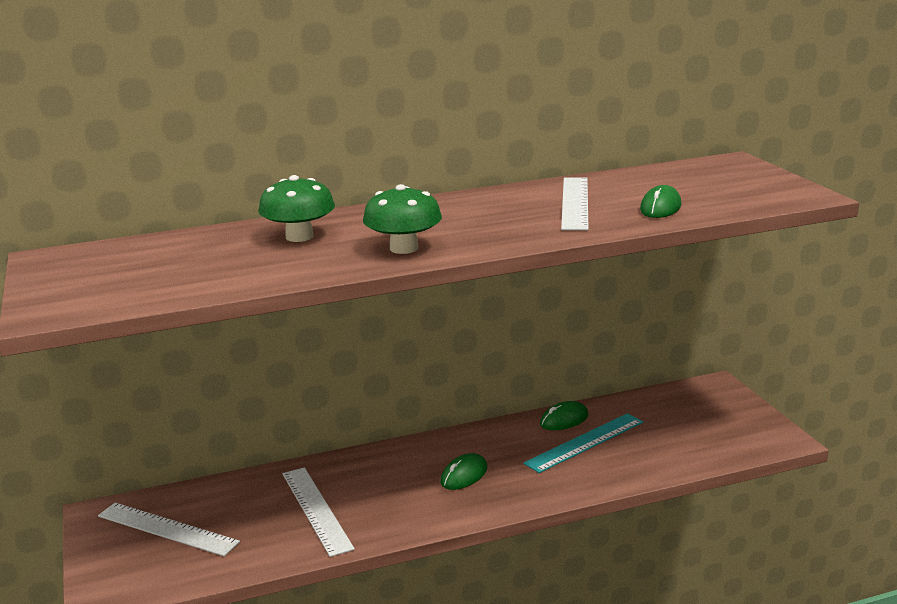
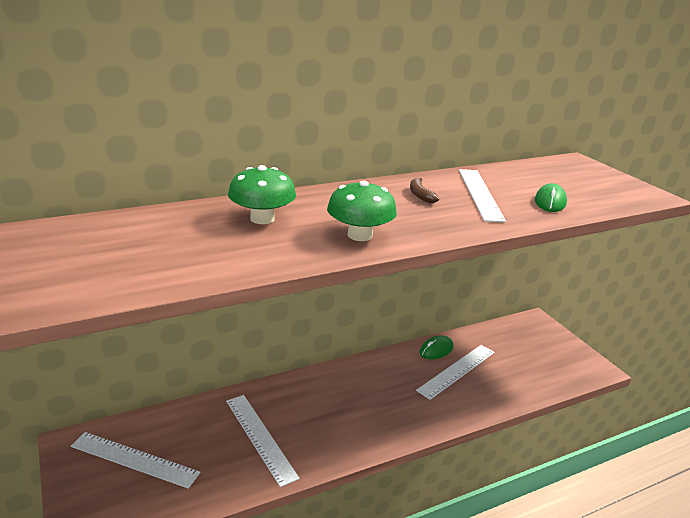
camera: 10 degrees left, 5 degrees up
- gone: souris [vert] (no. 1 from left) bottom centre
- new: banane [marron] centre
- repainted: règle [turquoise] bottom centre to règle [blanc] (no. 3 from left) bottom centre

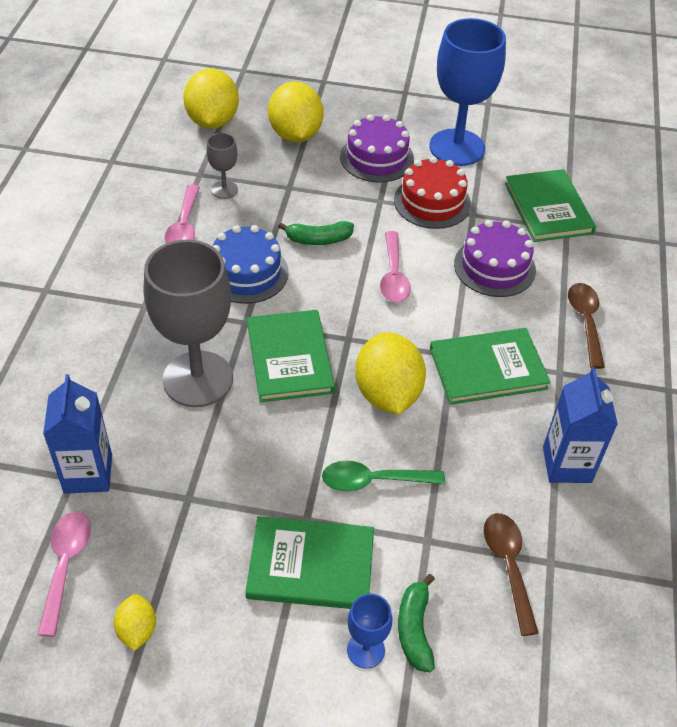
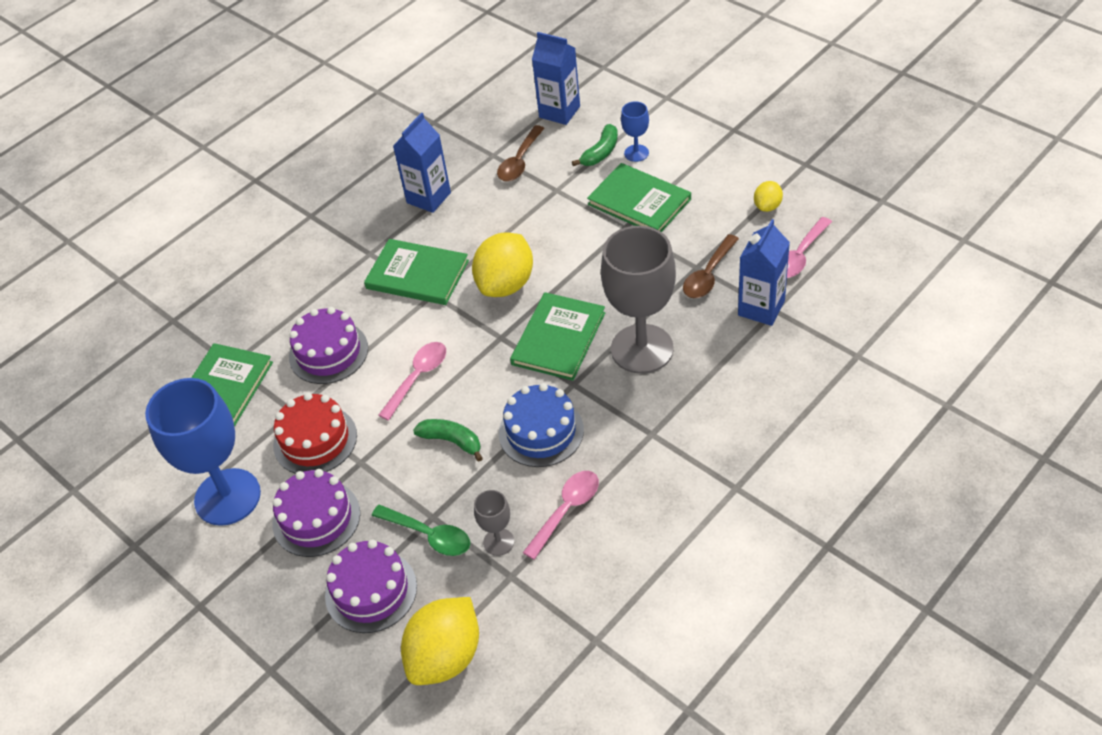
camera: 140 degrees left, 0 degrees up
- new: brique de lait [bleu] (no. 2 from left) top centre
- shifted: cuillère [vert] centre to bottom centre
- shifted: cuillère [marron] (no. 2 from left) middle right to centre
- swapped: citron [jaune] (no. 3 from left) top centre to gâteau [violet] (no. 3 from left) bottom centre

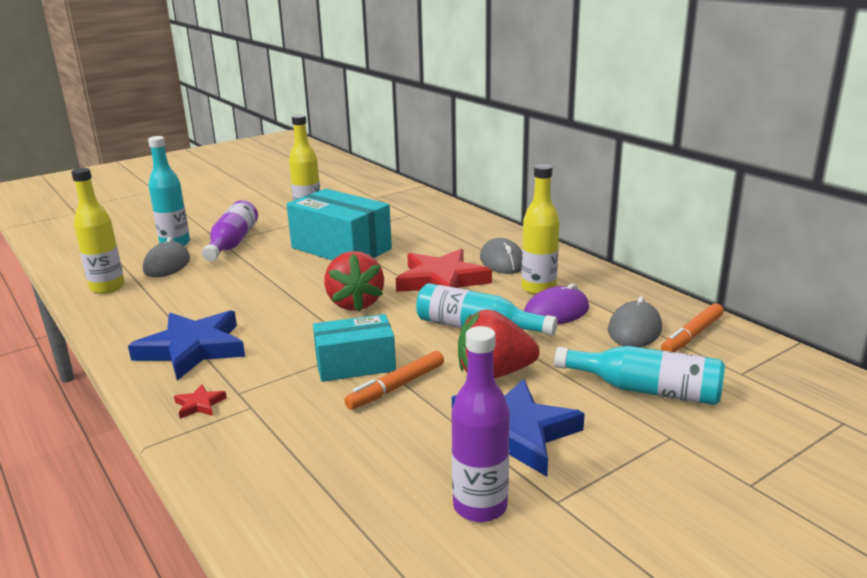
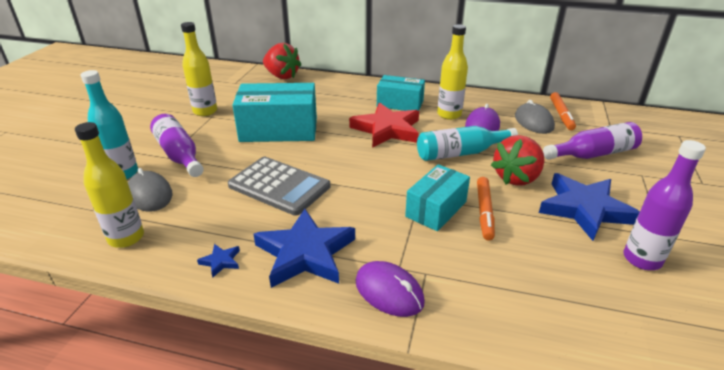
camera: 40 degrees left, 10 degrees up
- new: étoile [bleu] (no. 1 from left) bottom left
- new: calculatrice [gris] centre
- shifted: fraise [rouge] (no. 1 from left) centre to top centre
- swapped: étoile [rouge] (no. 1 from left) bottom left to souris [violet] (no. 1 from left) bottom centre
- swapped: souris [gris] (no. 2 from left) centre to boîte [turquoise] (no. 2 from left) top centre
- repainted: bouteille [turquoise] (no. 3 from left) middle right to bouteille [violet] (no. 2 from left) middle right

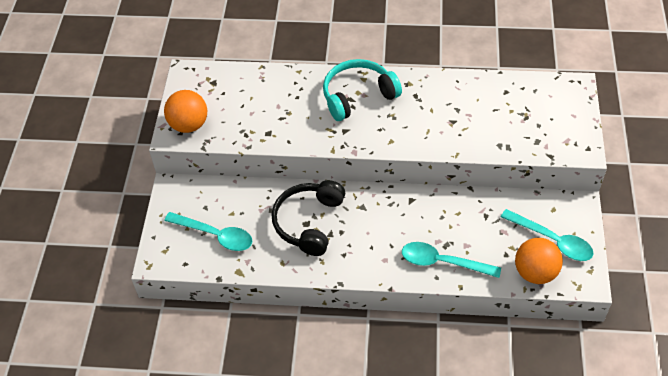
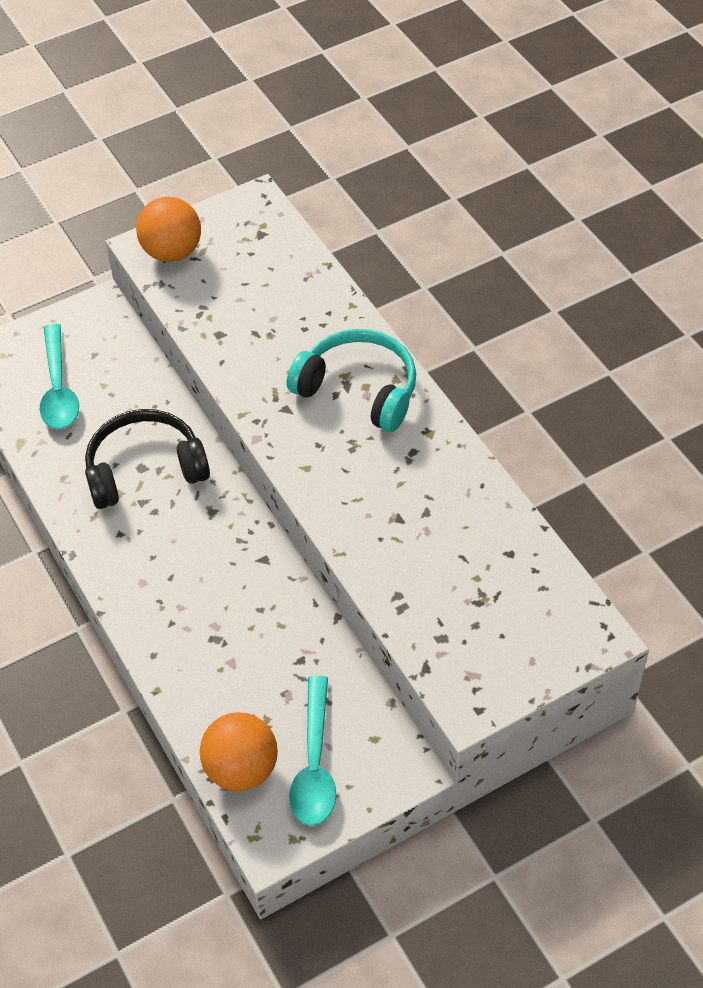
camera: 55 degrees right, 0 degrees up
- gone: cuillère [turquoise] (no. 2 from left) bottom right

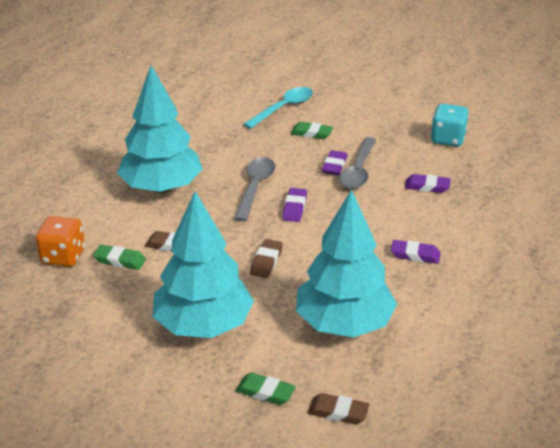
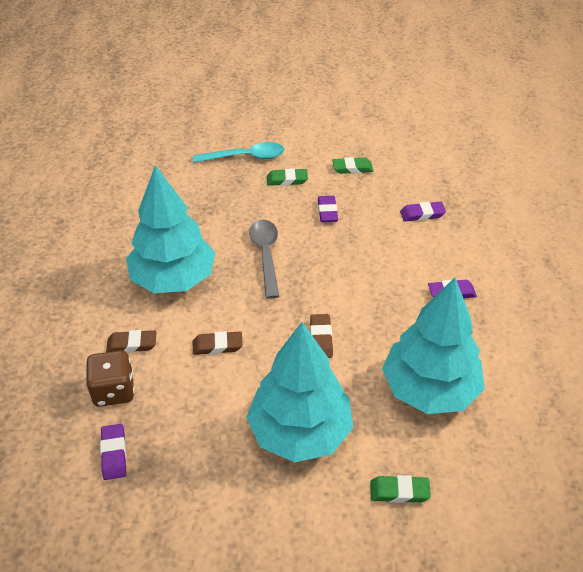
camera: 20 degrees left, 10 degrees up
- gone: cuillère [gris] (no. 2 from left) centre
- gone: dé [turquoise] top right
- shifted: gomme [vert] (no. 1 from left in the first image) middle left to gomme [vert] (no. 2 from left) top centre
- shifted: gomme [violet] (no. 1 from left) centre to bottom left
- shifted: gomme [marron] (no. 3 from left in the first image) bottom centre to gomme [marron] (no. 1 from left) middle left
- repainted: dé [orange] middle left to dé [marron] middle left
- rotated: cuillère [turquoise] top centre = top centre 60 degrees clockwise

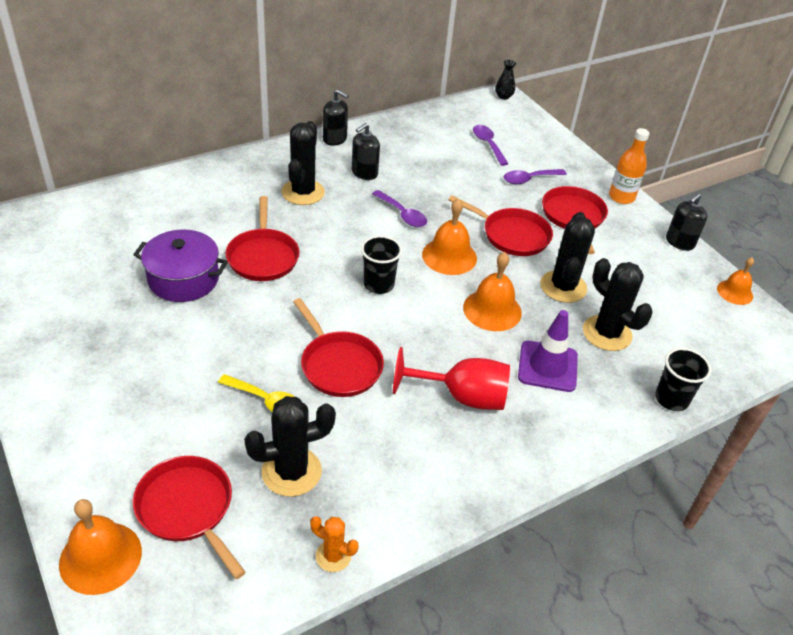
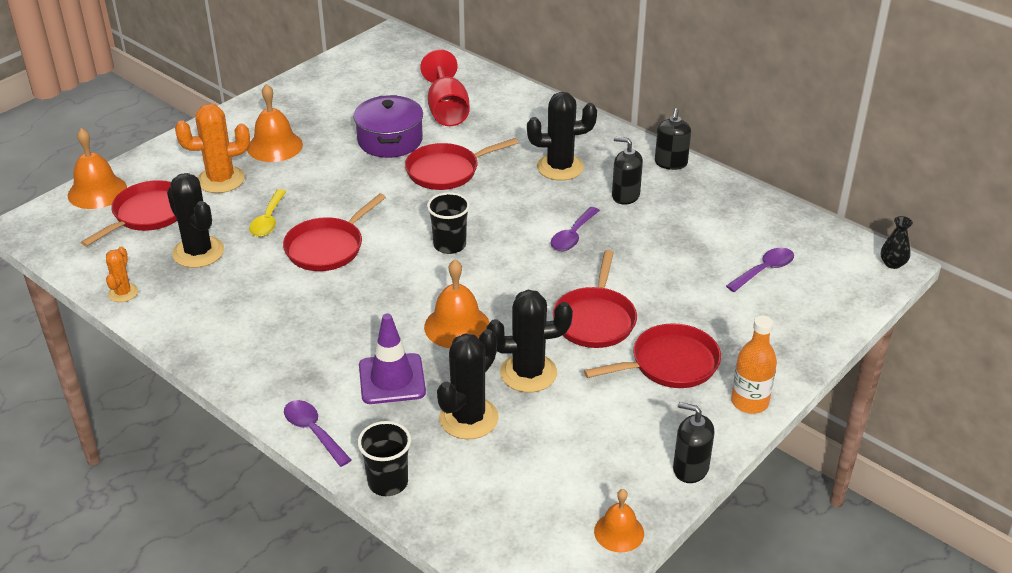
camera: 75 degrees right, 5 degrees down
- new: cactus [orange] (no. 2 from left) top left
- shifted: verre à pied [rouge] centre to top centre
- shifted: cloche [orange] (no. 2 from left) centre to top left
- shifted: cuillère [violet] (no. 3 from left in the first image) top right to cuillère [violet] (no. 1 from left) bottom left

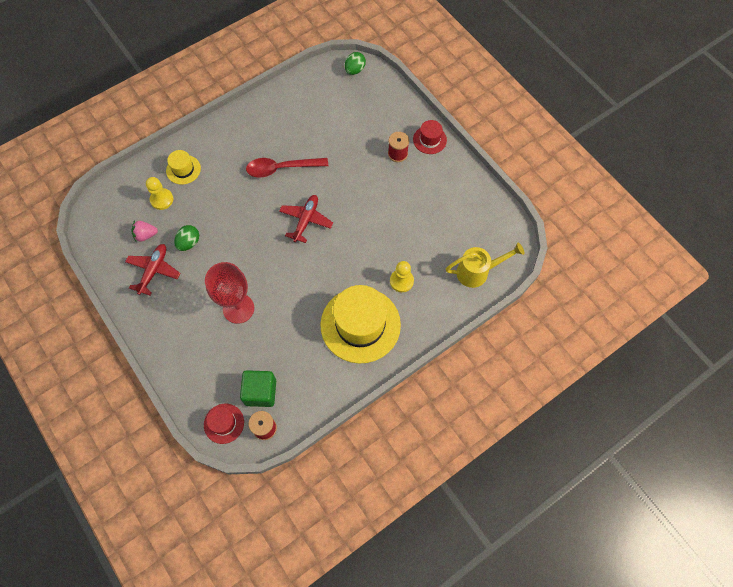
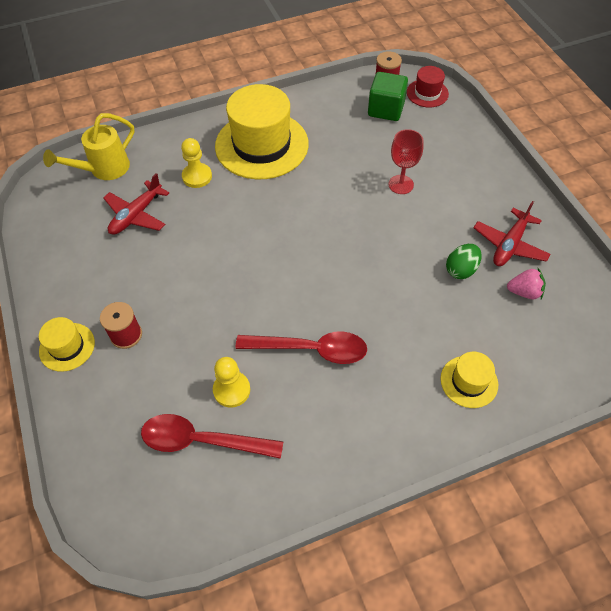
camera: 165 degrees left, 10 degrees down
- gone: œuf [vert] (no. 2 from left) top centre
- new: cuillère [rouge] (no. 1 from left) bottom centre
- shifted: pion [jaune] (no. 1 from left in the first image) top left to pion [jaune] (no. 2 from left) centre
- shifted: avion [rouge] (no. 2 from left in the first image) centre to avion [rouge] (no. 1 from left) top left
- repainted: chapeau [rouge] (no. 2 from left) top centre to chapeau [jaune] (no. 1 from left) middle left
- rotated: arrosoir [jaune] centre = top left 45 degrees counterclockwise
- scaled: verre à pied [rouge] middle left = top centre x0.65

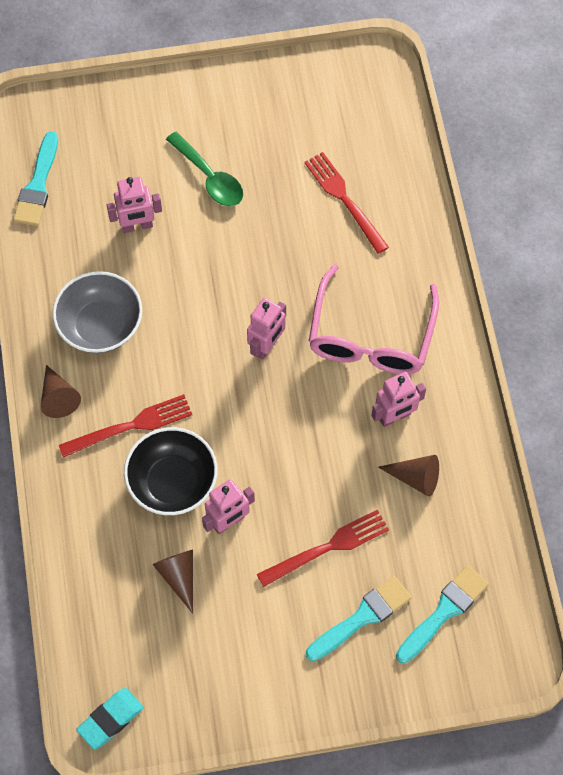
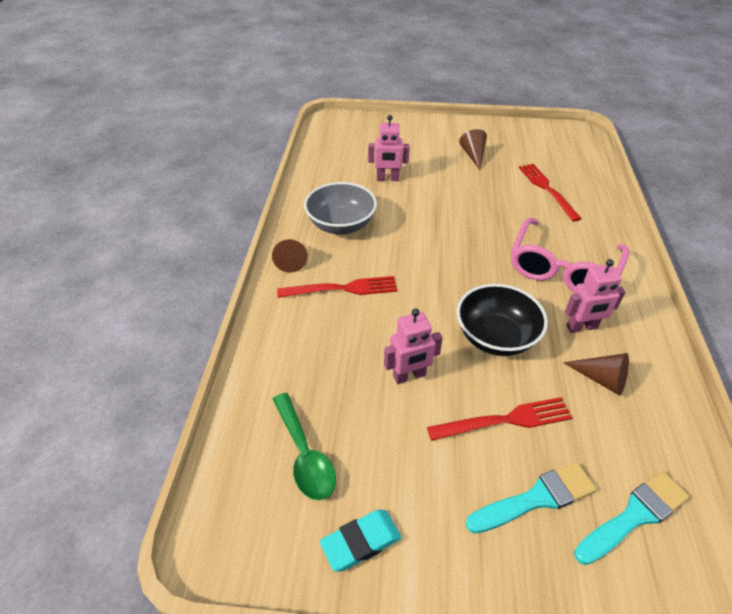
camera: 15 degrees right, 20 degrees down
- gone: pinceau [turquoise] (no. 1 from left) top left
- gone: robot [rose] (no. 3 from left) centre
- shifted: gomme [turquoise] bottom left to bottom centre
- shifted: bol [noir] middle left to middle right
- shifted: cône [marron] (no. 2 from left) bottom left to top centre
- shifted: cuillère [vert] top centre to bottom centre

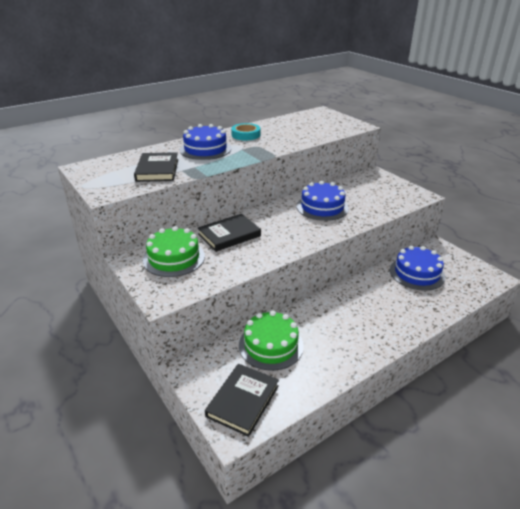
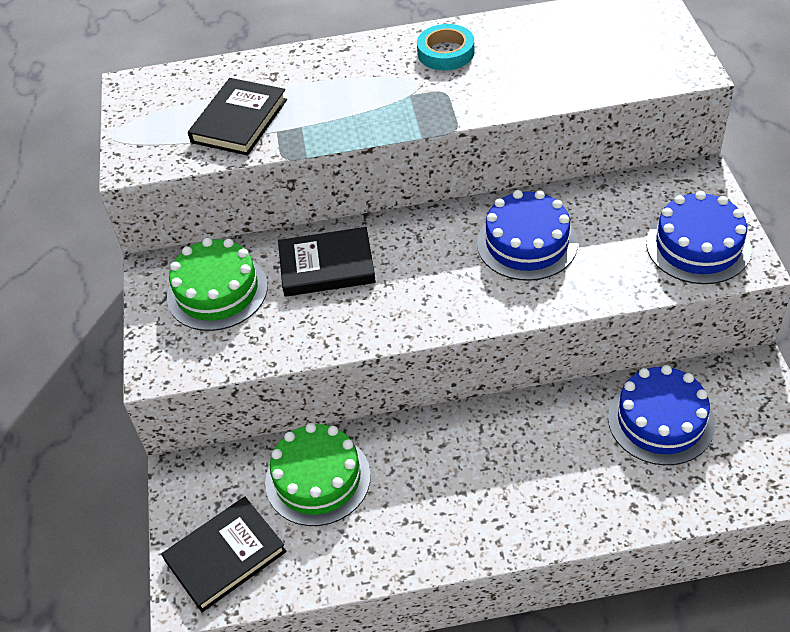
camera: 30 degrees right, 15 degrees up
- shifted: gâteau [bleu] (no. 1 from left in the first image) top centre to gâteau [bleu] (no. 3 from left) middle right

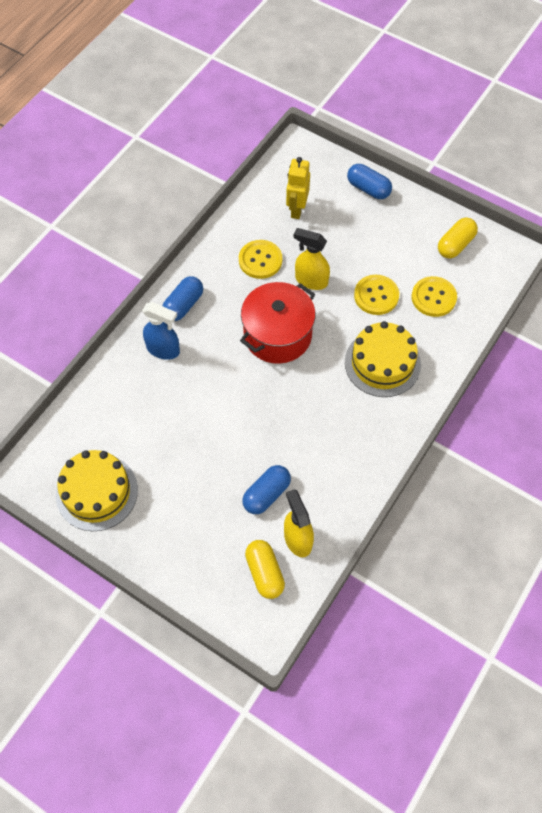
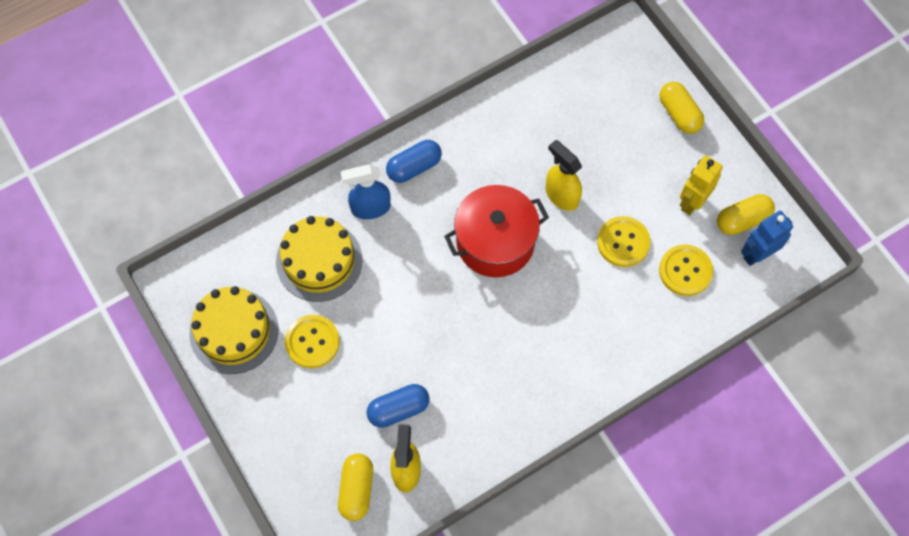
camera: 25 degrees right, 5 degrees up
- new: robot [bleu] middle right
- shifted: bouton [jaune] (no. 1 from left) top centre to centre
- shifted: robot [jaune] top centre to middle right
- shifted: gâteau [jaune] (no. 2 from left) middle right to centre
- repainted: gélule [bleu] (no. 3 from left) top right to gélule [jaune] (no. 2 from left) top right
- rotated: vaporisateur [bleu] middle left = centre 120 degrees clockwise

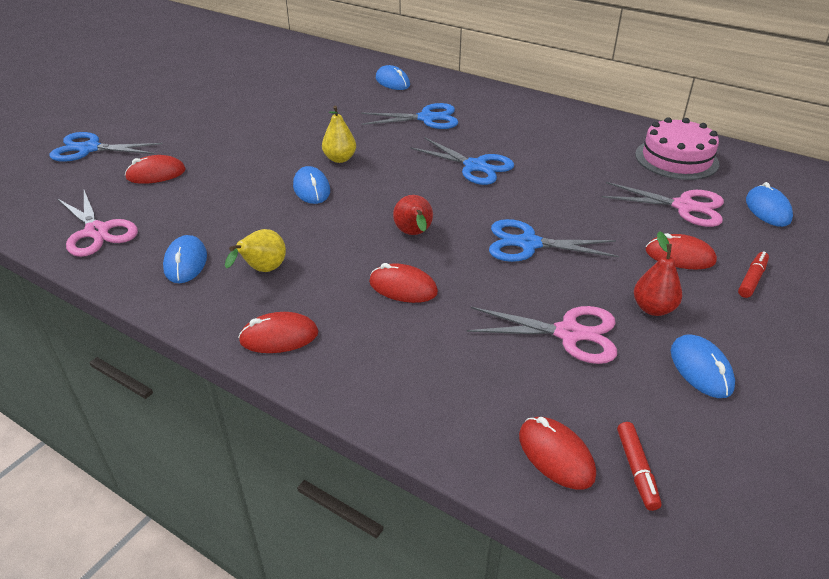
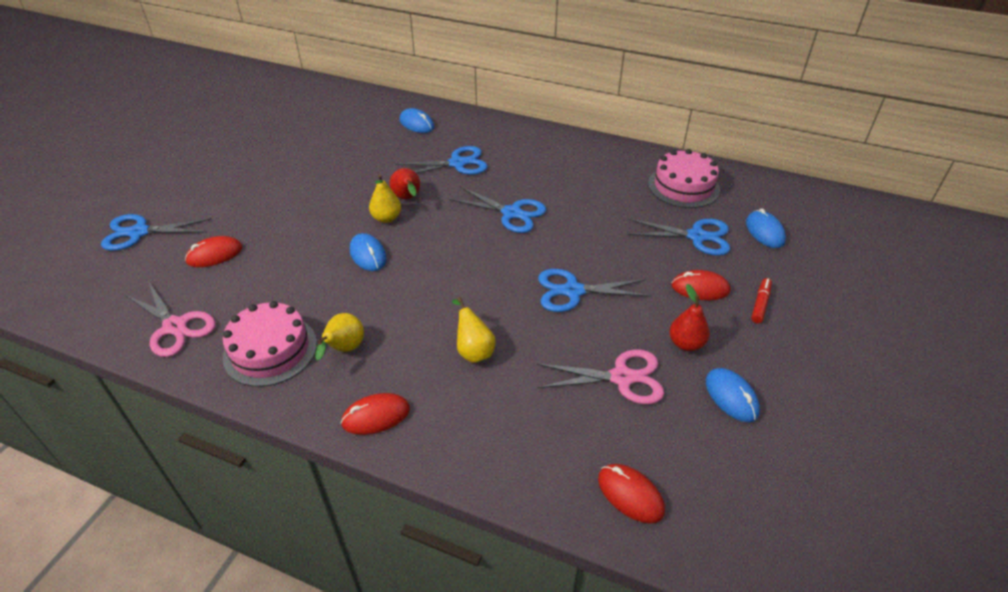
camera: 10 degrees left, 5 degrees up
- gone: feutre [rouge] (no. 1 from left) bottom right
- shifted: poire [rouge] (no. 1 from left) centre to top centre
- swapped: souris [bleu] (no. 1 from left) middle left to gâteau [rose] (no. 1 from left) middle left
- swapped: souris [rouge] (no. 3 from left) centre to poire [jaune] (no. 3 from left) centre
- repainted: ciseaux [rose] (no. 3 from left) middle right to ciseaux [bleu] (no. 5 from left) middle right

